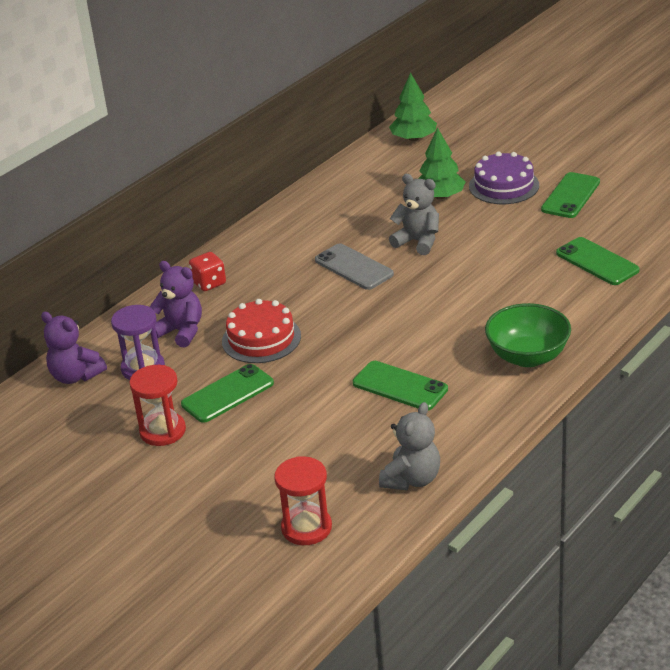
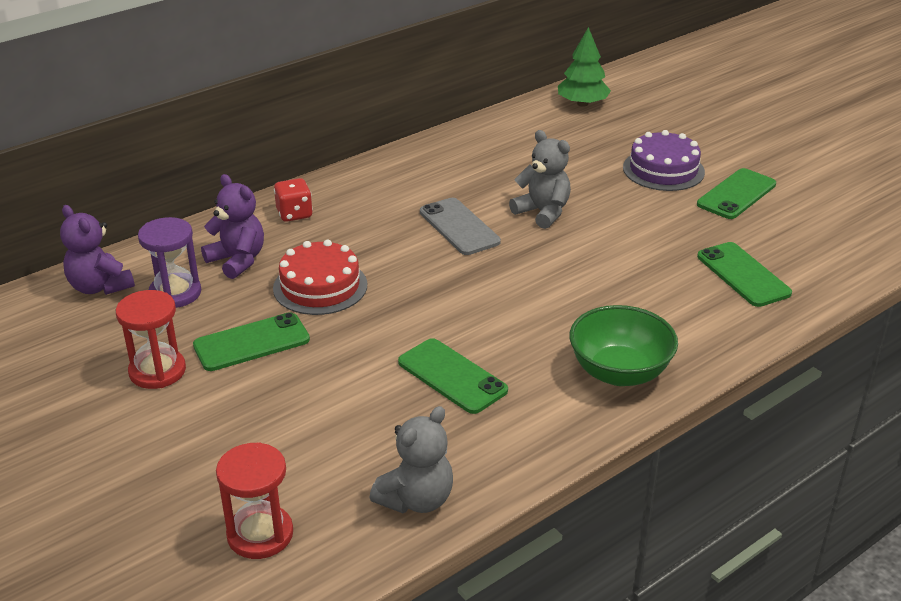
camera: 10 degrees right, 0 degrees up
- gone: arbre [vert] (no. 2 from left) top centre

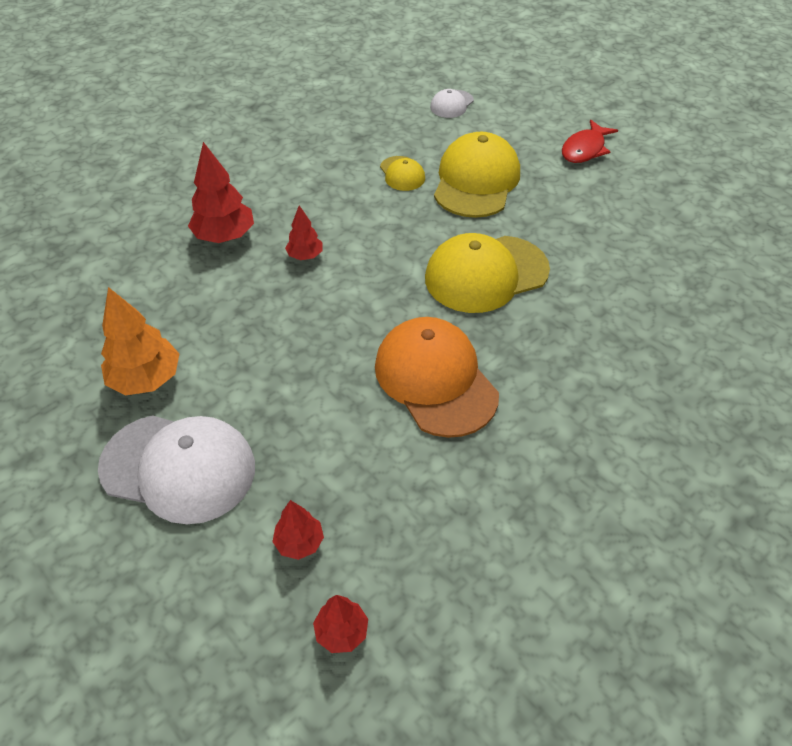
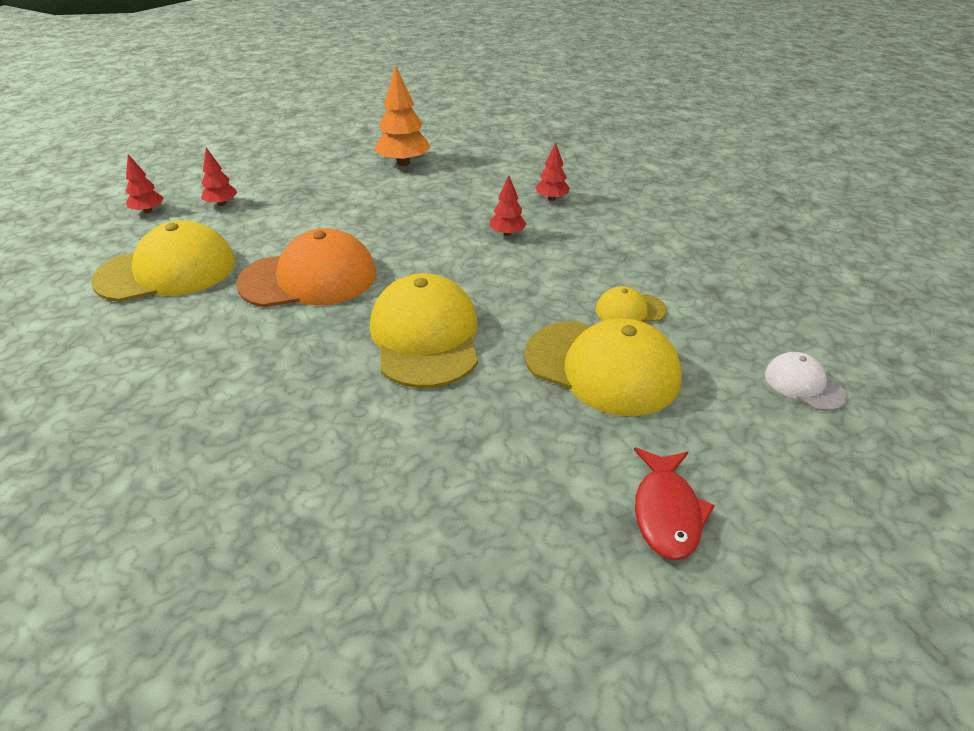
camera: 105 degrees right, 10 degrees down
- gone: casquette [blanc] (no. 1 from left) middle left
- new: casquette [jaune] (no. 1 from left) middle left
- rotated: poisson [rouge] top right = bottom right 135 degrees counterclockwise
- scaled: arbre [rouge] (no. 1 from left in the first image) top left = top centre x0.57

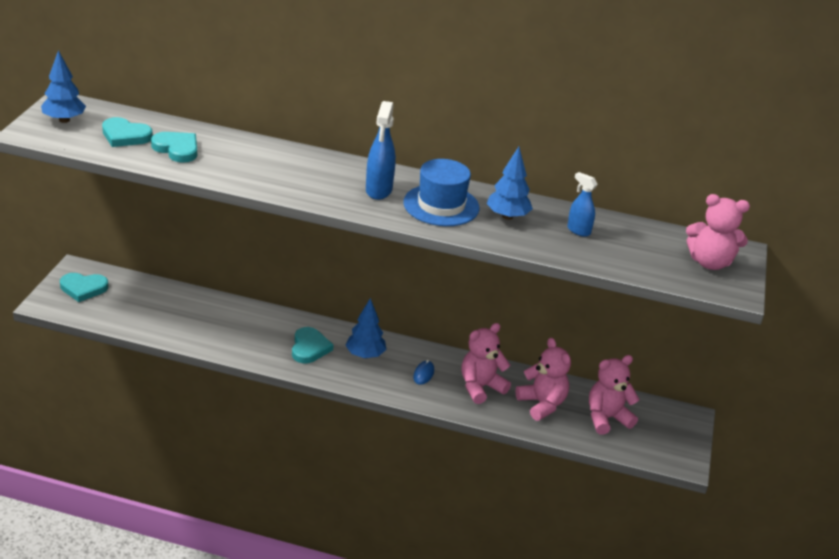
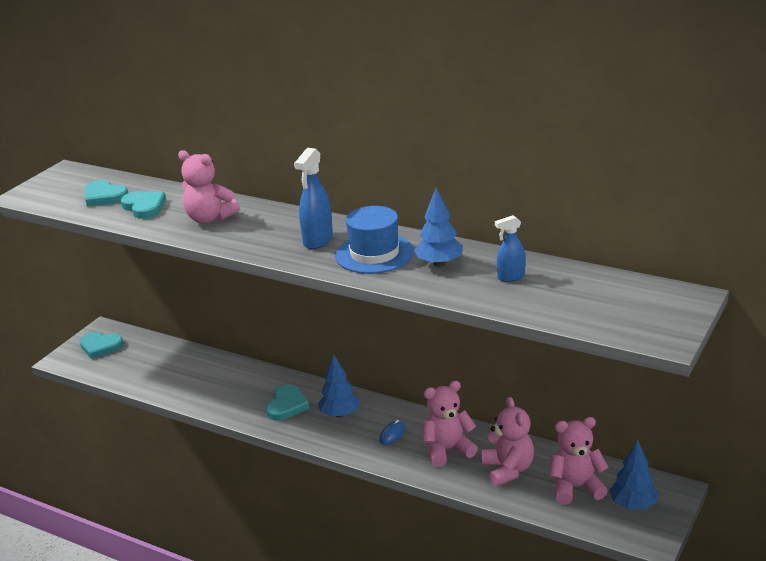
camera: 20 degrees right, 5 degrees down
- shifted: arbre [bleu] (no. 1 from left in the first image) top left to arbre [bleu] (no. 3 from left) bottom right
- shifted: ours en peluche [rose] (no. 4 from left in the first image) middle right to ours en peluche [rose] (no. 1 from left) middle left
- rotated: vaporisateur [bleu] (no. 2 from left) middle right = centre 75 degrees counterclockwise

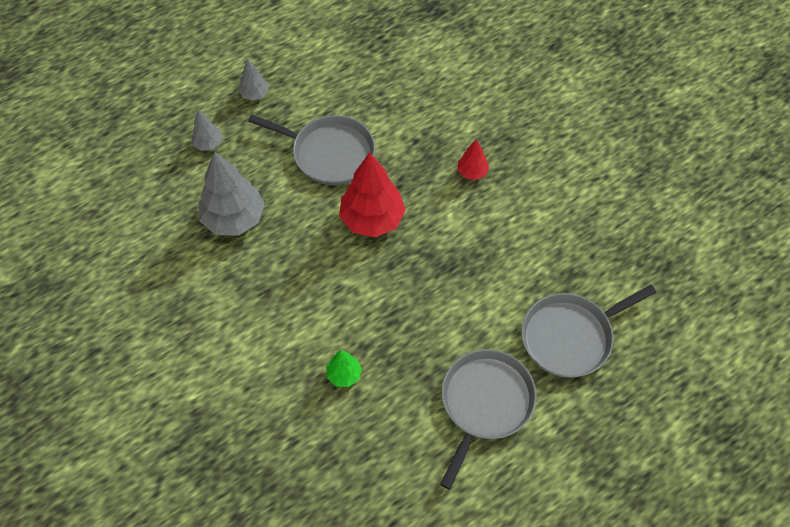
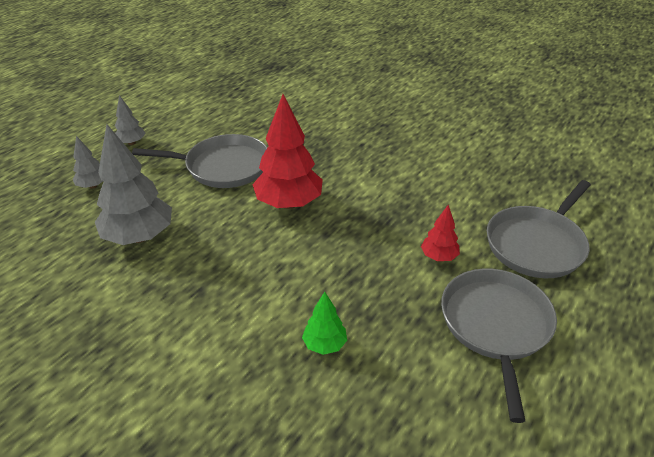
camera: 20 degrees left, 20 degrees down
- shifted: arbre [rouge] (no. 2 from left) top centre to middle right

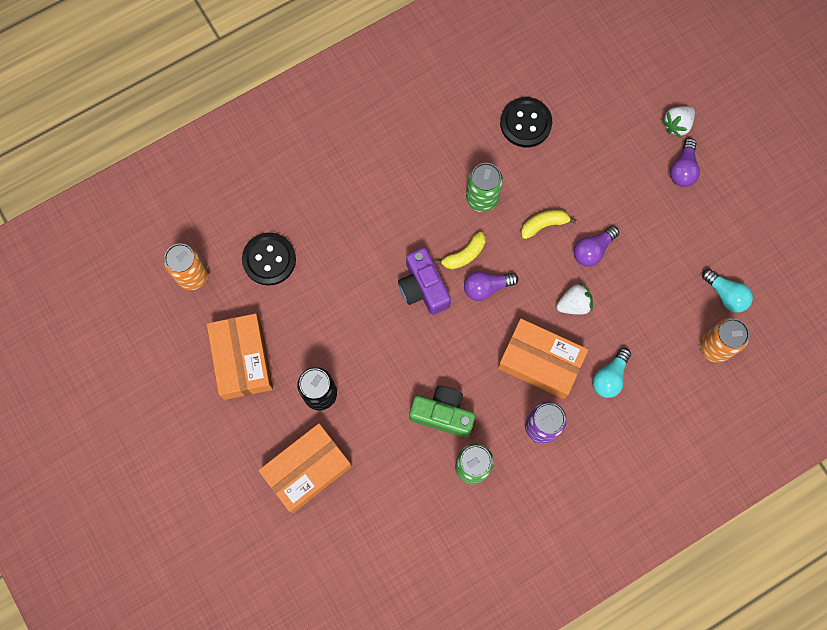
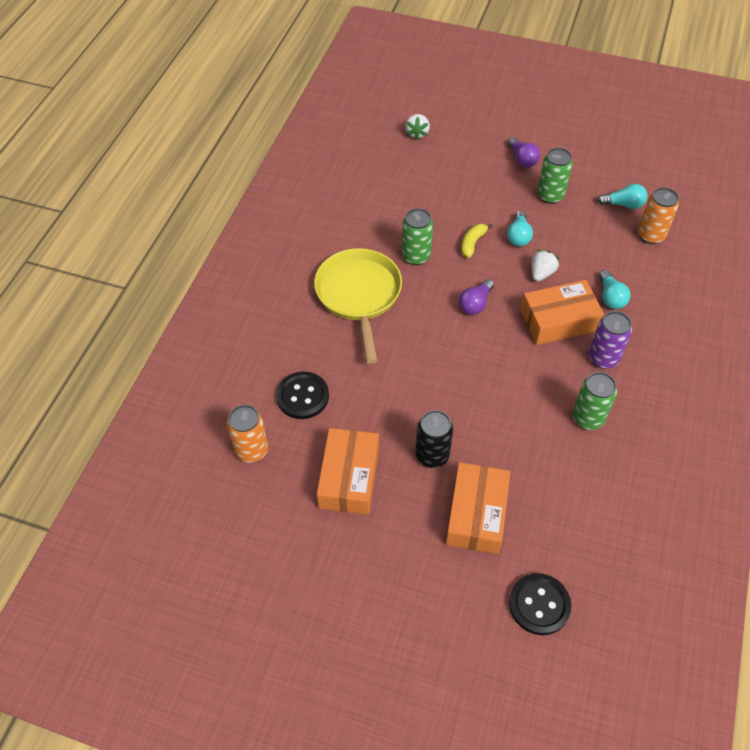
camera: 40 degrees left, 20 degrees down
- gone: appareil photo [violet] centre
- gone: appareil photo [vert] centre
- gone: banane [jaune] (no. 1 from left) centre
- new: poêle [jaune] centre
- new: canette [vert] (no. 2 from left) top right
- shifted: bouton [noir] (no. 2 from left) top centre to bottom right
- shifted: fraise [blanc] (no. 2 from left in the first image) top right to fraise [blanc] (no. 1 from left) top centre
- repainted: ampoule [violet] (no. 2 from left) middle right to ampoule [turquoise] (no. 1 from left) top right
- rotated: boîte [orange] (no. 1 from left) middle left = centre 60 degrees clockwise

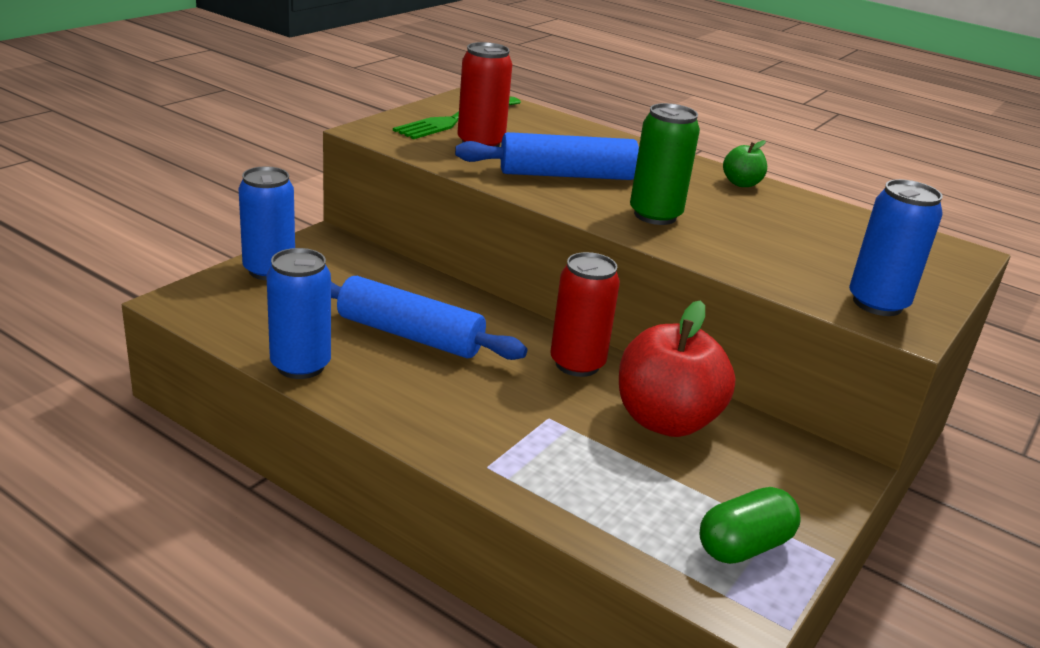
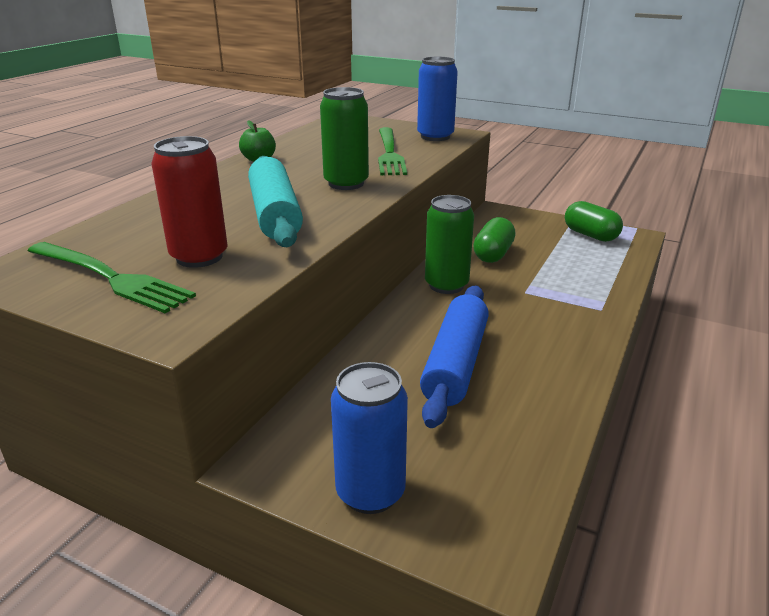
camera: 95 degrees left, 0 degrees up
- gone: canette [bleu] (no. 2 from left) middle left
- new: fourchette [vert] (no. 2 from left) top centre
- swapped: pomme [rouge] centre to gélule [vert] (no. 1 from left) centre
- repainted: rouleau à pâtisserie [bleu] (no. 2 from left) top centre to rouleau à pâtisserie [turquoise] top centre
- repainted: canette [rouge] (no. 2 from left) centre to canette [vert] (no. 2 from left) centre

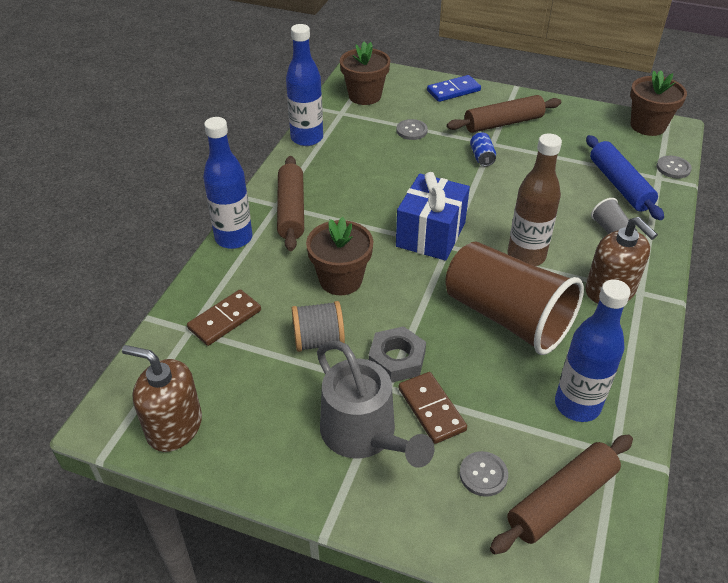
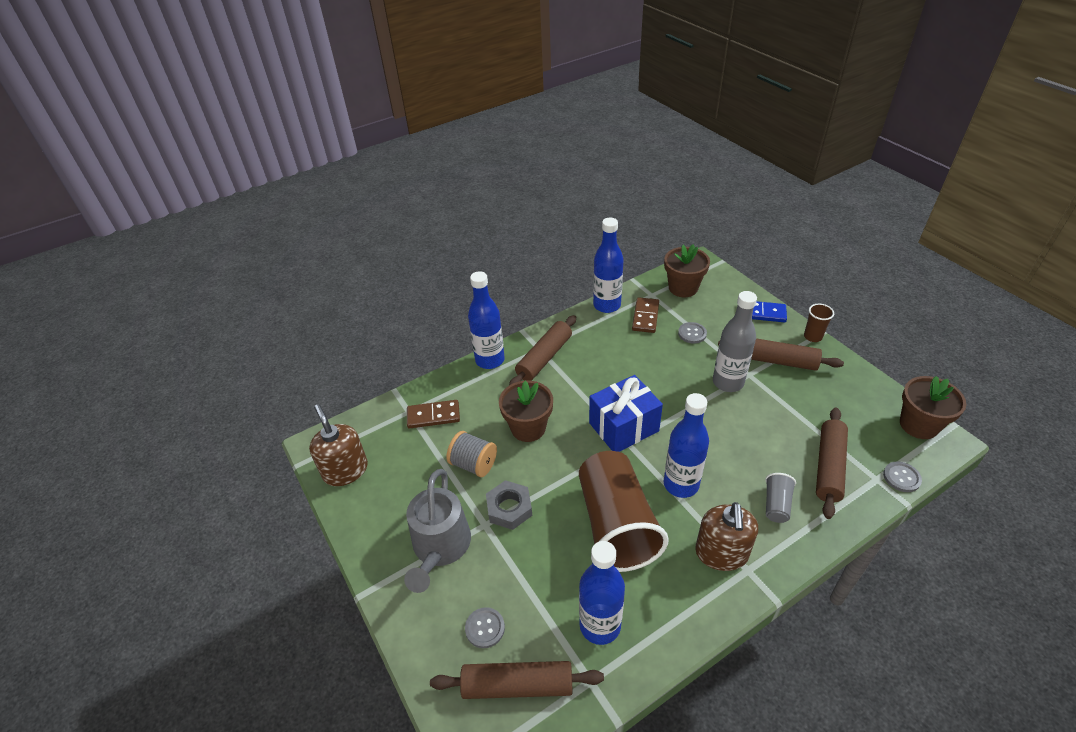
camera: 40 degrees right, 0 degrees up
- new: gobelet [marron] (no. 2 from left) middle right
- shifted: domino [marron] (no. 2 from left) bottom centre to centre
- swapped: canette [bleu] top centre to bouteille [gris] middle right
- repainted: bouteille [marron] middle right to bouteille [bleu] (no. 4 from left) centre
- repainted: rouleau à pâtisserie [bleu] top right to rouleau à pâtisserie [marron] (no. 4 from left) middle right

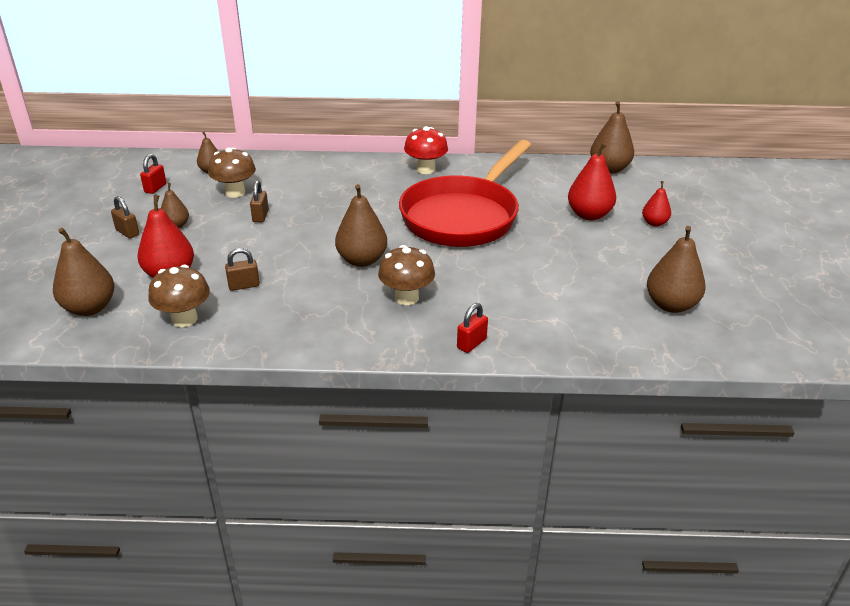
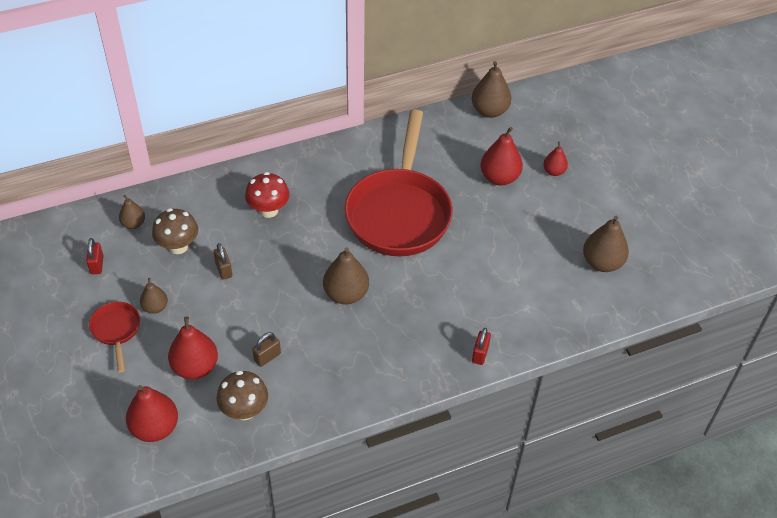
camera: 25 degrees left, 15 degrees up
- gone: champignon [marron] (no. 3 from left) centre
- shifted: champignon [rouge] top centre to centre
- swapped: cadenas [marron] (no. 1 from left) middle left to poêle [rouge] (no. 1 from left) middle left
- repainted: poire [marron] (no. 1 from left) middle left to poire [rouge] (no. 1 from left) bottom left

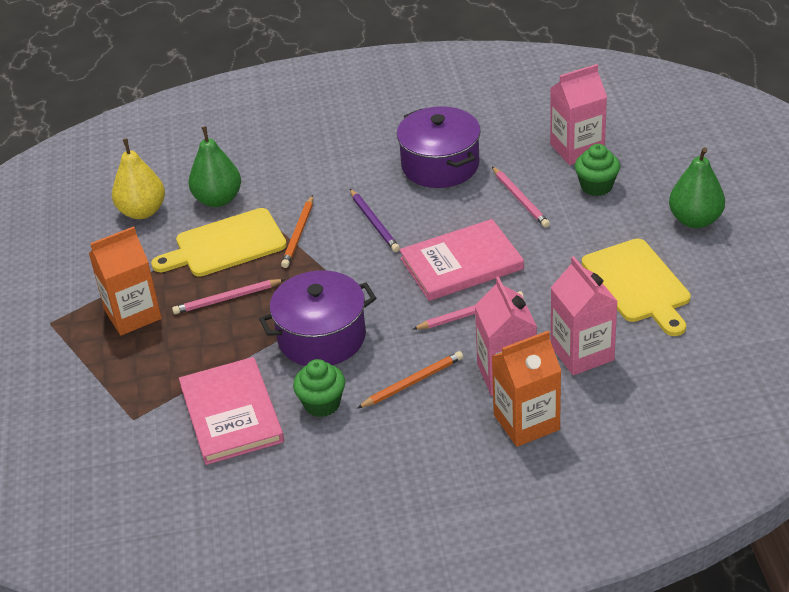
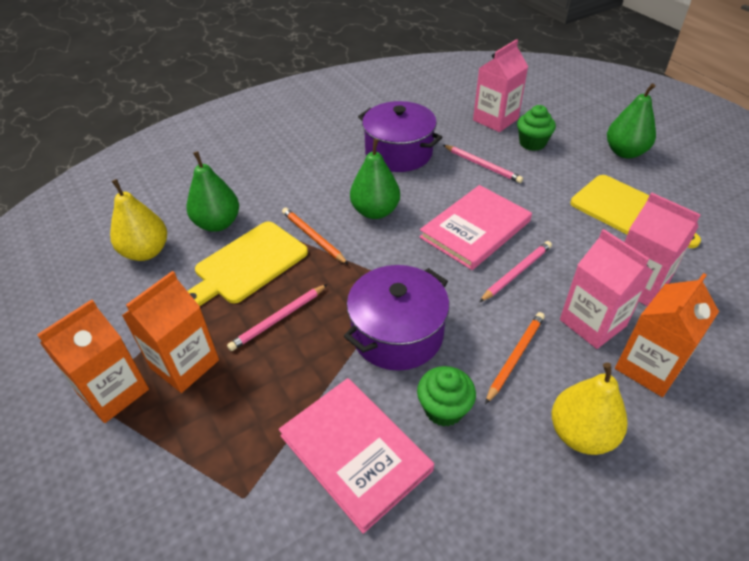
camera: 25 degrees left, 5 degrees up
- new: brique de lait [orange] (no. 1 from left) middle left
- new: poire [jaune] (no. 2 from left) bottom right
- swapped: crayon [violet] centre to poire [vert] (no. 2 from left) top centre
- rotated: crayon [orange] (no. 1 from left) centre = centre 150 degrees clockwise

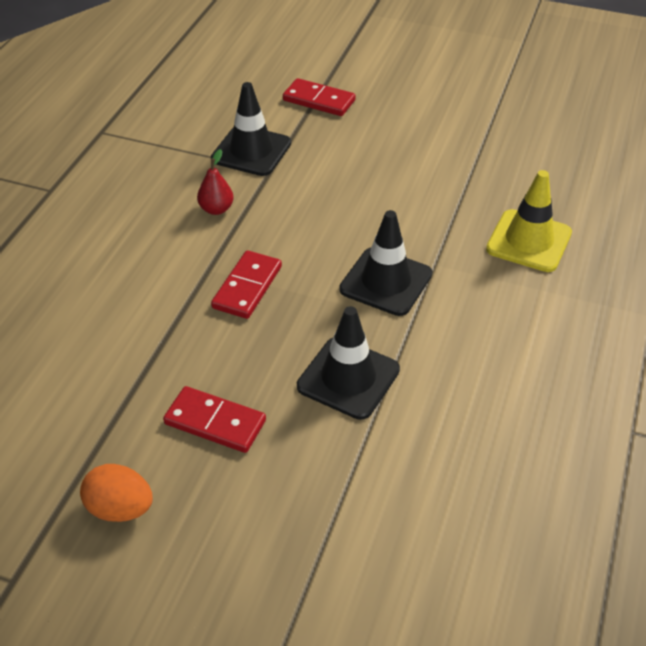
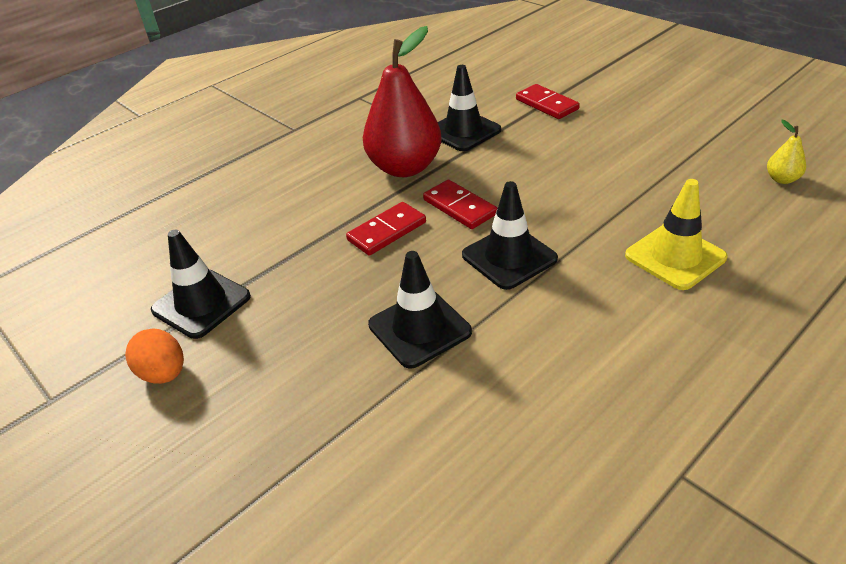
camera: 30 degrees right, 5 degrees down
- new: cône de chantier [noir] (no. 1 from left) middle left
- new: poire [jaune] top right
- shifted: domino [rouge] (no. 1 from left in the first image) middle left to domino [rouge] (no. 2 from left) centre
- scaled: poire [rouge] top left = top centre x2.41

